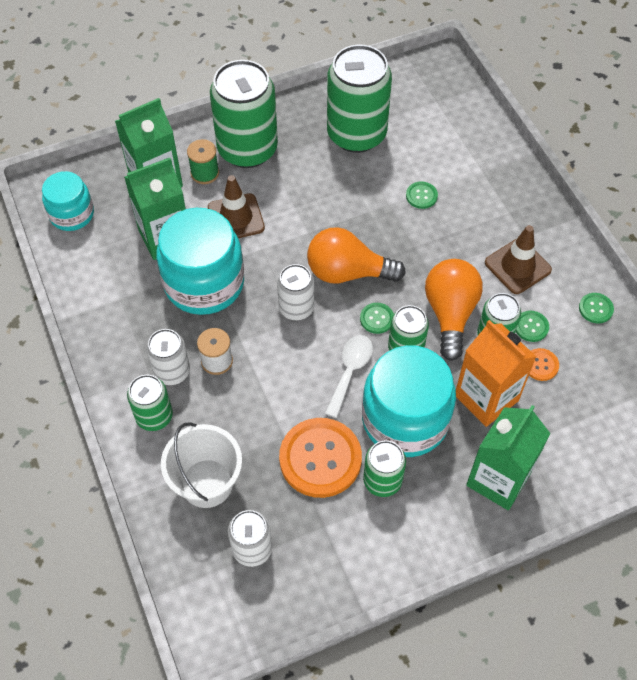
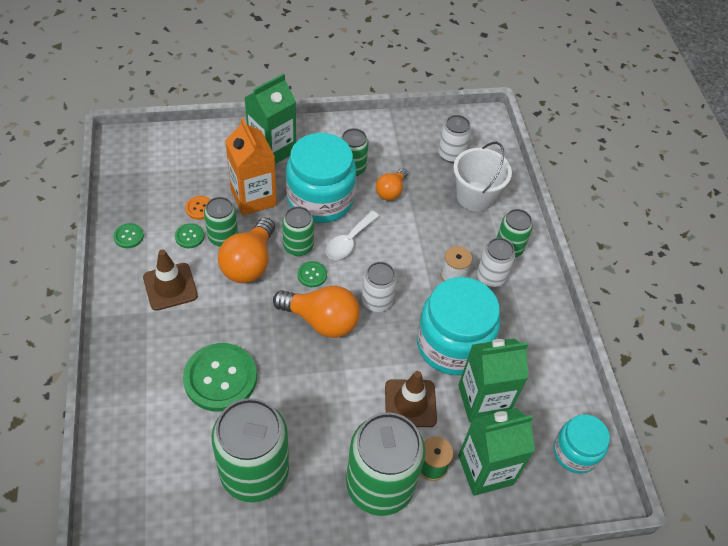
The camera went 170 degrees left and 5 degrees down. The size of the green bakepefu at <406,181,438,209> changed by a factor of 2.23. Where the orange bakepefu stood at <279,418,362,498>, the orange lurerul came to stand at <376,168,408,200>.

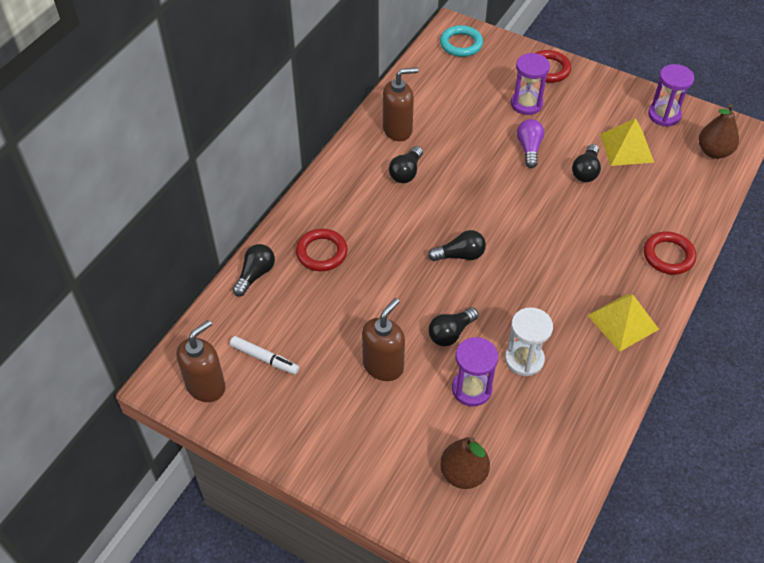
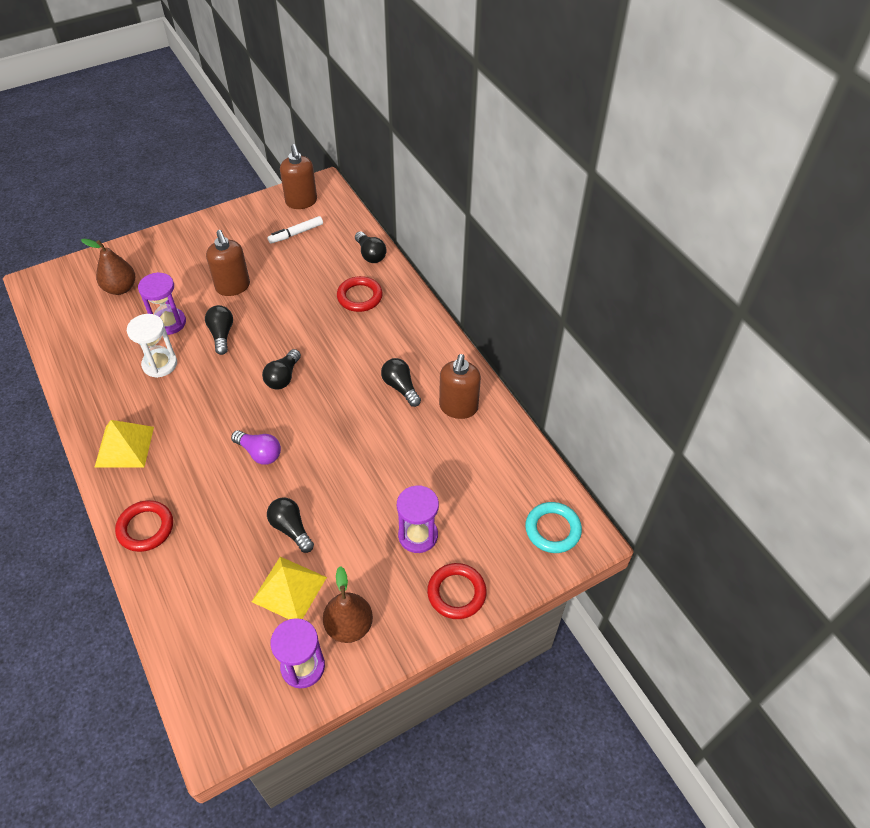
The camera went 120 degrees right and 0 degrees up. The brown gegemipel ended up elsewhere, having gone from <699,104,739,159> to <323,566,373,643>. The purple lurerul ended up elsewhere, having gone from <517,119,544,168> to <231,430,281,465>.

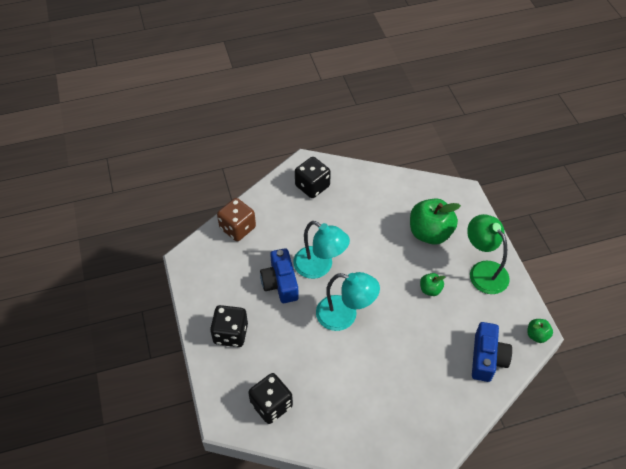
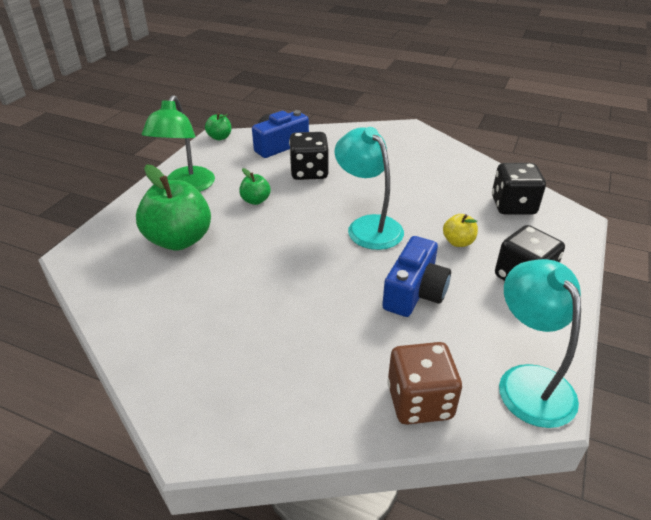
The camera went 140 degrees left and 15 degrees down. The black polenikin ended up elsewhere, having gone from <295,157,331,198> to <289,132,329,180>. The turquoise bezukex ended up elsewhere, having gone from <293,221,350,279> to <499,259,581,428>. The second view gained the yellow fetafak at <443,214,478,247>.

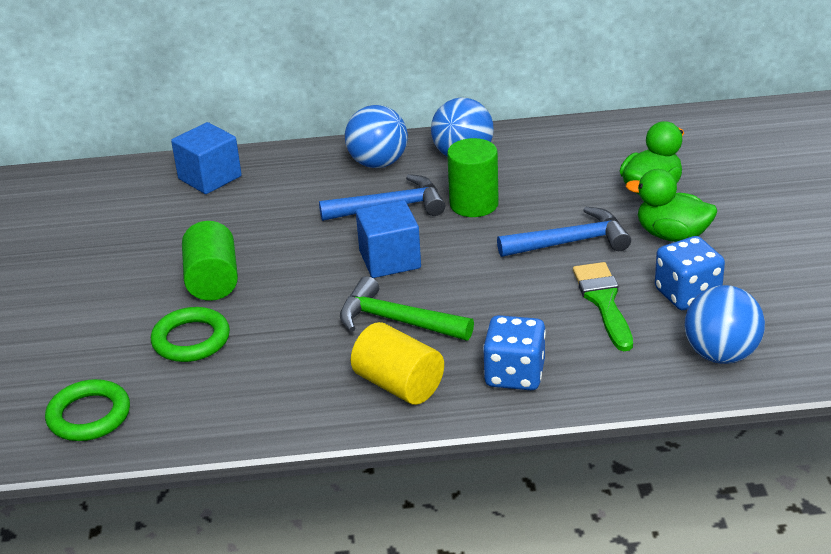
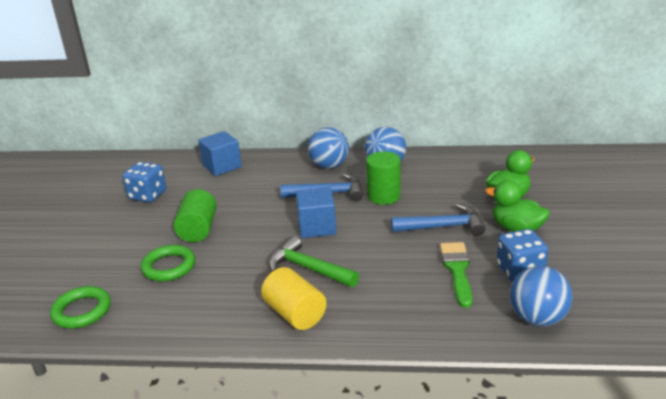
The camera went 10 degrees right and 5 degrees down. The blue polenikin ended up elsewhere, having gone from <483,315,546,390> to <122,162,166,202>.

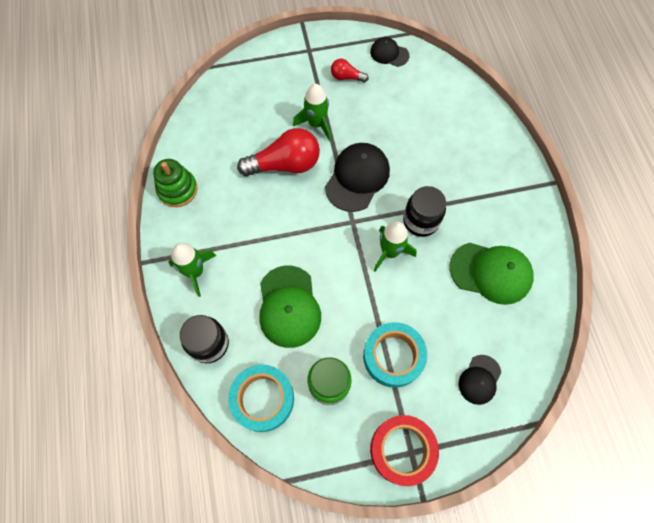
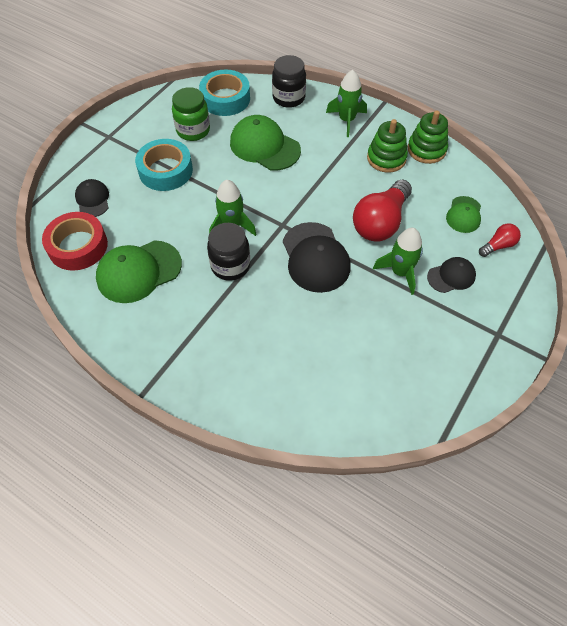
The camera went 135 degrees right and 10 degrees down. The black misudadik ended up elsewhere, having gone from <370,37,410,67> to <427,257,476,293>. The red lurerul ended up elsewhere, having gone from <331,59,369,82> to <479,223,521,257>. The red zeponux ended up elsewhere, having gone from <370,415,439,486> to <42,212,108,271>. The second view gained the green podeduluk at <367,119,408,173>. The second view gained the green misudadik at <446,196,481,233>.

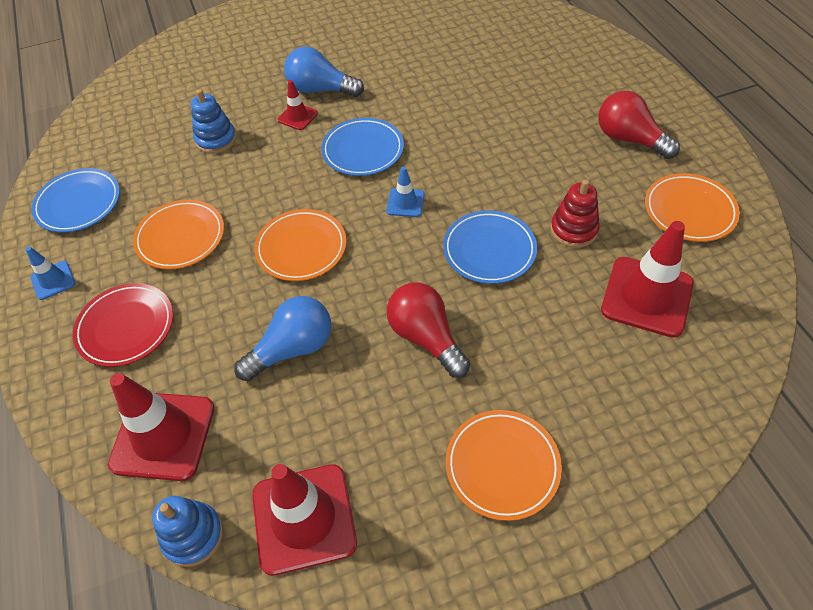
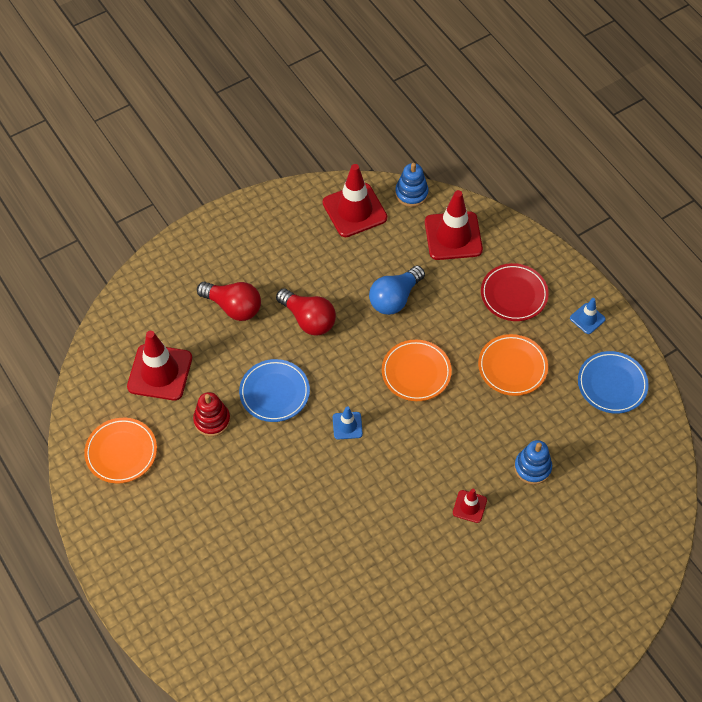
The camera went 165 degrees right and 5 degrees up. The second view lost the blue lurerul at <284,47,364,97>. The red lurerul ended up elsewhere, having gone from <598,91,680,159> to <197,282,261,321>. The second view lost the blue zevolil at <321,118,404,176>. The second view lost the orange zevolil at <446,410,562,521>.

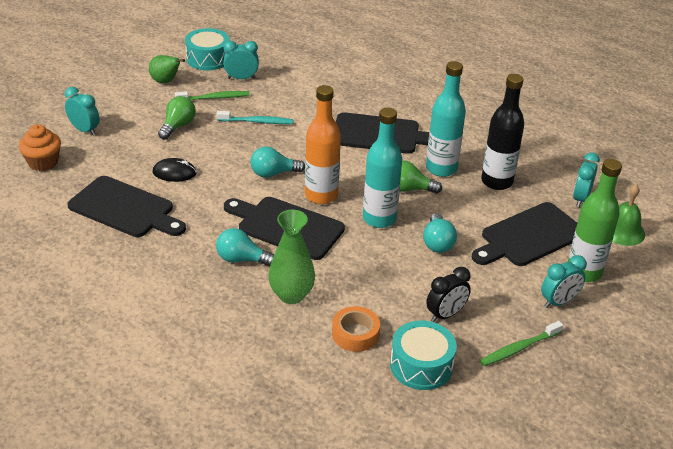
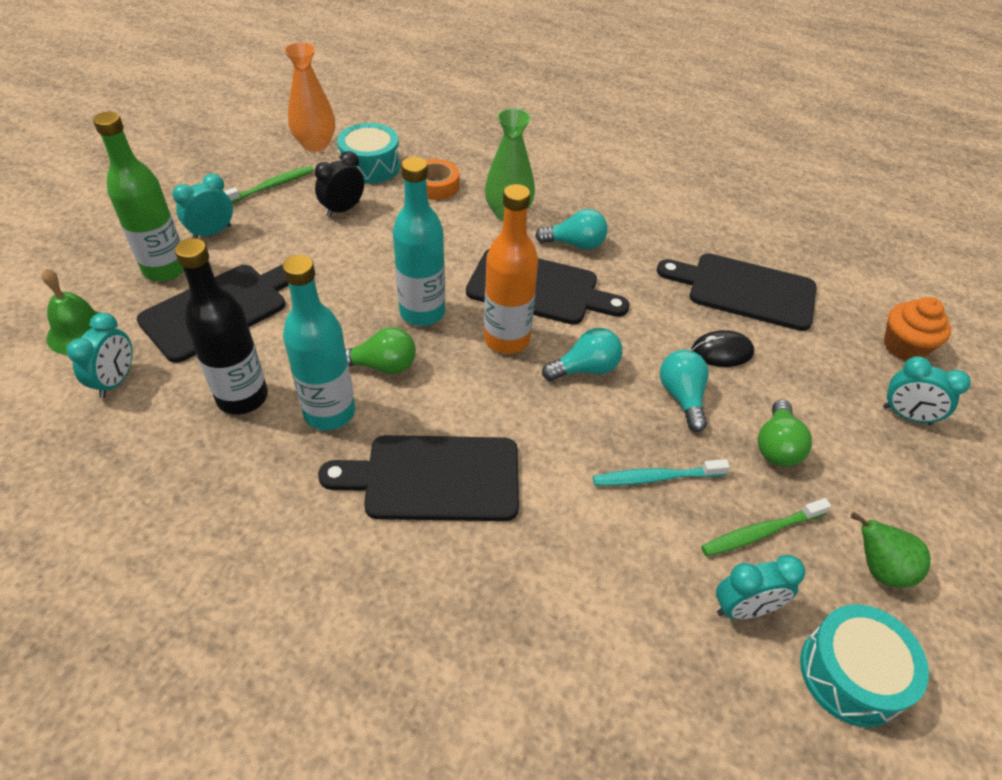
The camera went 170 degrees right and 10 degrees up. The turquoise lurerul ended up elsewhere, having gone from <423,213,457,253> to <660,350,708,432>. The second view gained the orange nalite at <284,42,335,152>.

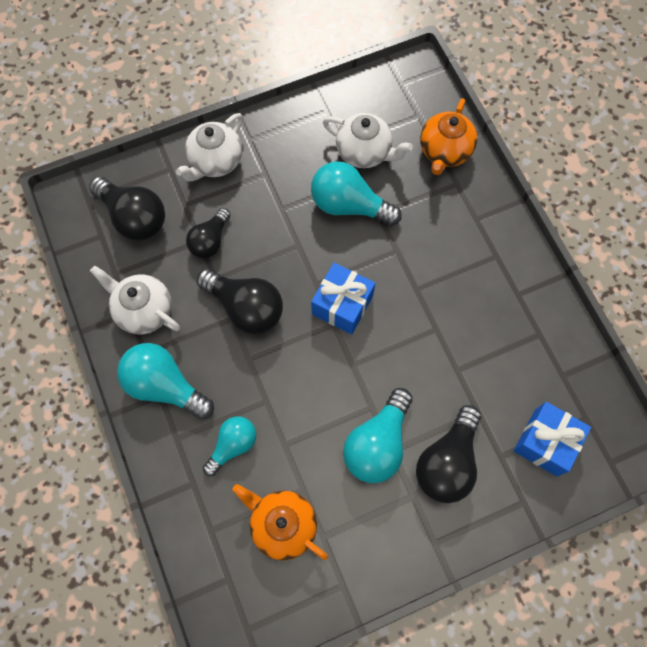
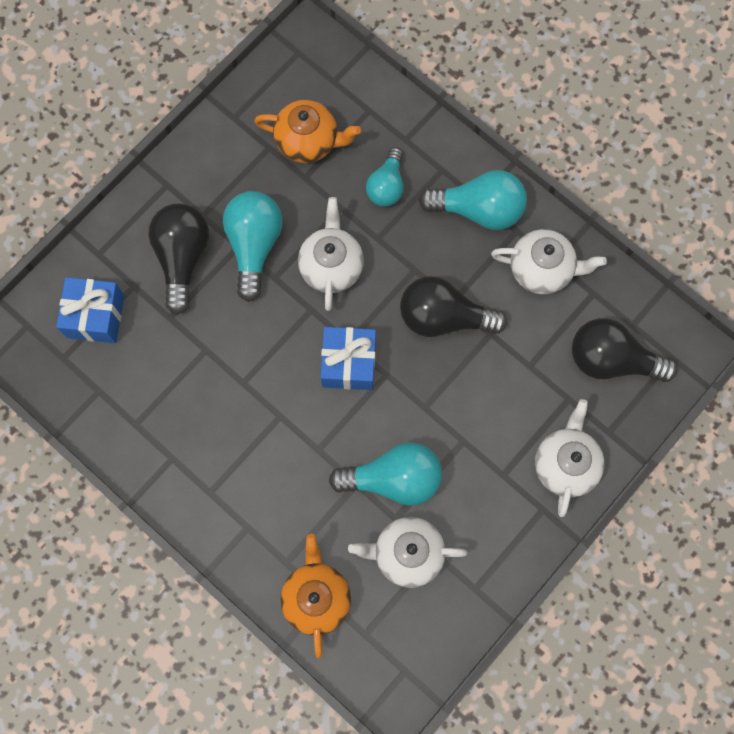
The camera went 155 degrees right and 5 degrees up. The second view lost the black lurerul at <186,208,230,258>. The second view gained the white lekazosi at <298,197,364,311>.

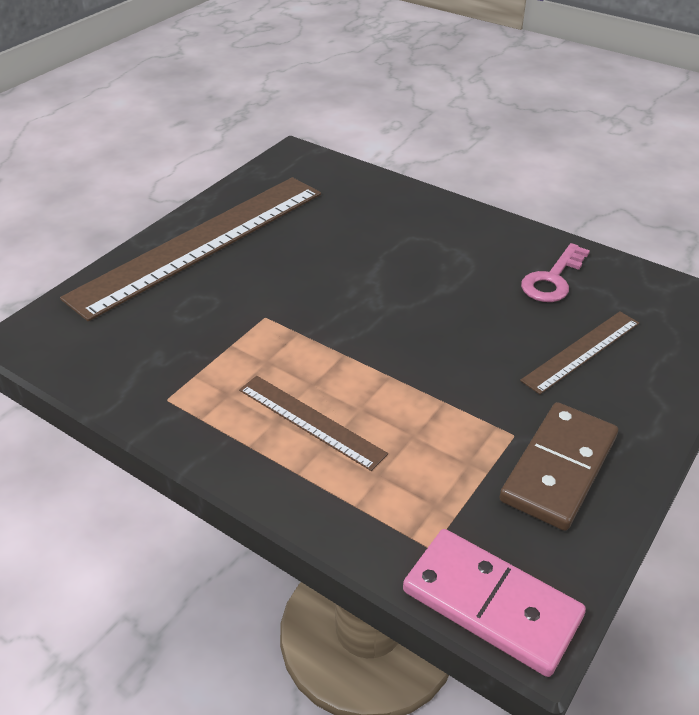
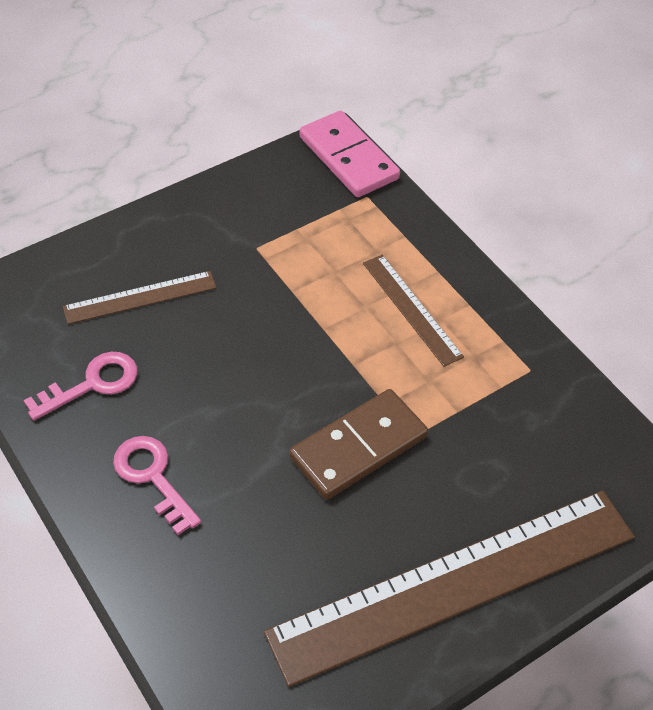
The camera went 160 degrees left and 10 degrees up. The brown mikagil ended up elsewhere, having gone from <499,402,618,531> to <289,389,428,500>. The second view gained the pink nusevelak at <113,436,201,535>.

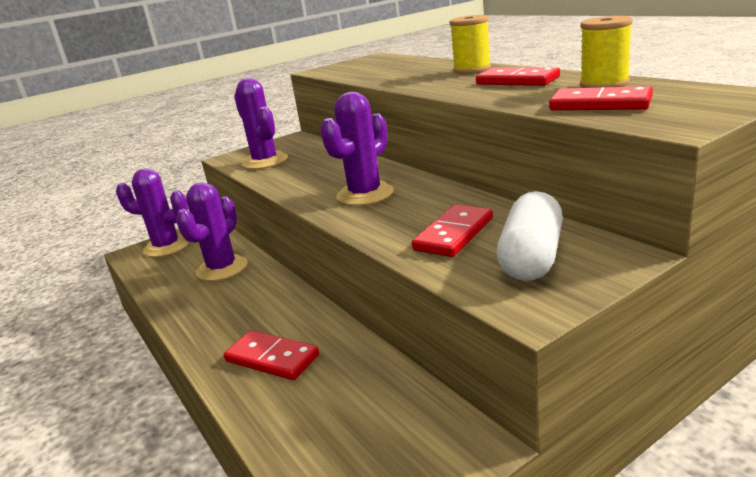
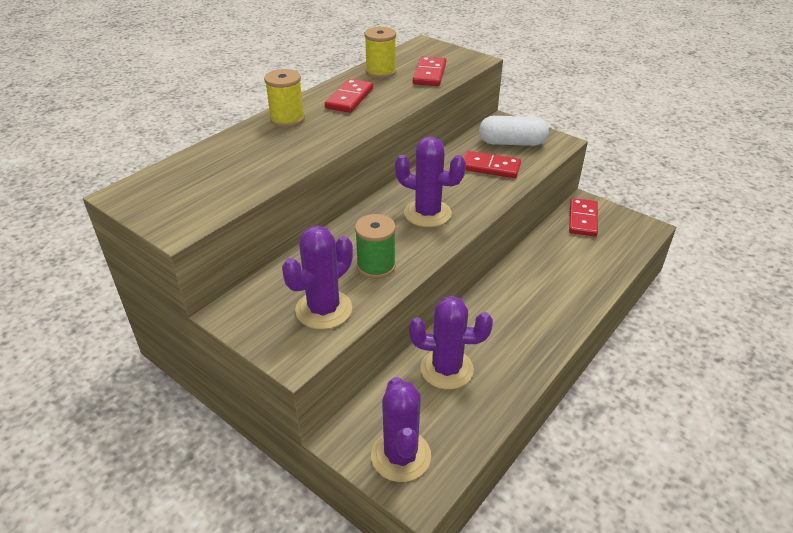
The camera went 110 degrees left and 15 degrees up. The red mikagil ended up elsewhere, having gone from <224,330,319,380> to <569,198,598,236>. The second view gained the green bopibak at <355,214,396,279>.

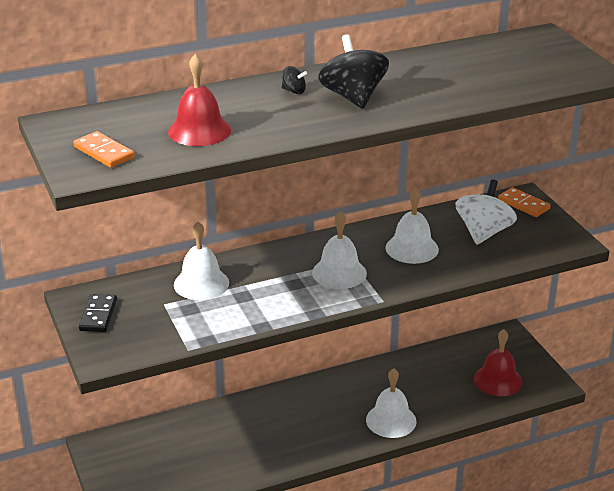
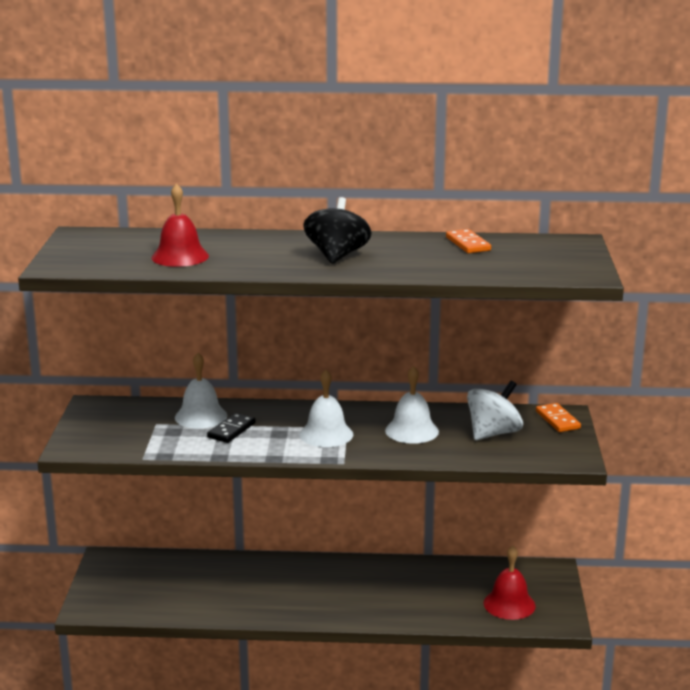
The camera went 25 degrees right and 10 degrees down. The second view lost the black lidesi at <282,66,307,94>. The orange mikagil ended up elsewhere, having gone from <73,131,135,168> to <446,229,491,253>. The black mikagil ended up elsewhere, having gone from <79,294,117,332> to <207,413,256,443>. The second view lost the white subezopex at <366,368,416,438>.

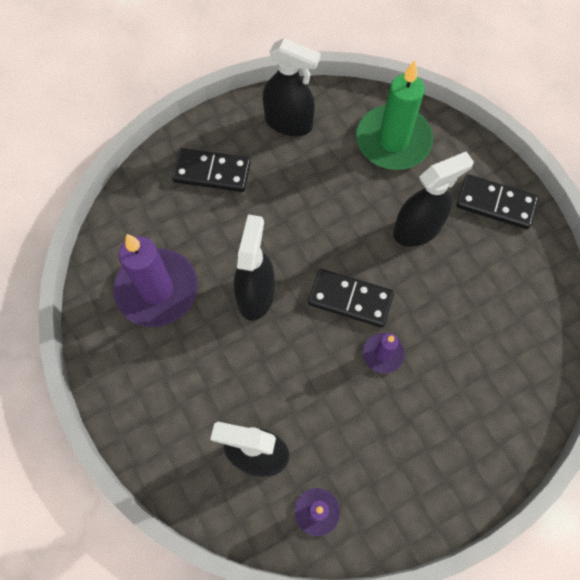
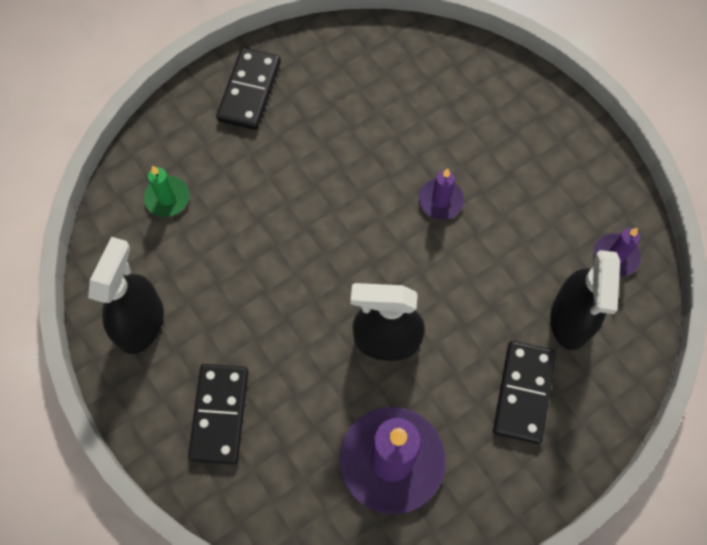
The camera went 95 degrees left and 0 degrees up. The size of the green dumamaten at <356,60,433,170> changed by a factor of 0.48. The second view lost the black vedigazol at <393,151,474,247>. The black mikagil ended up elsewhere, having gone from <308,269,394,327> to <493,341,556,444>.

